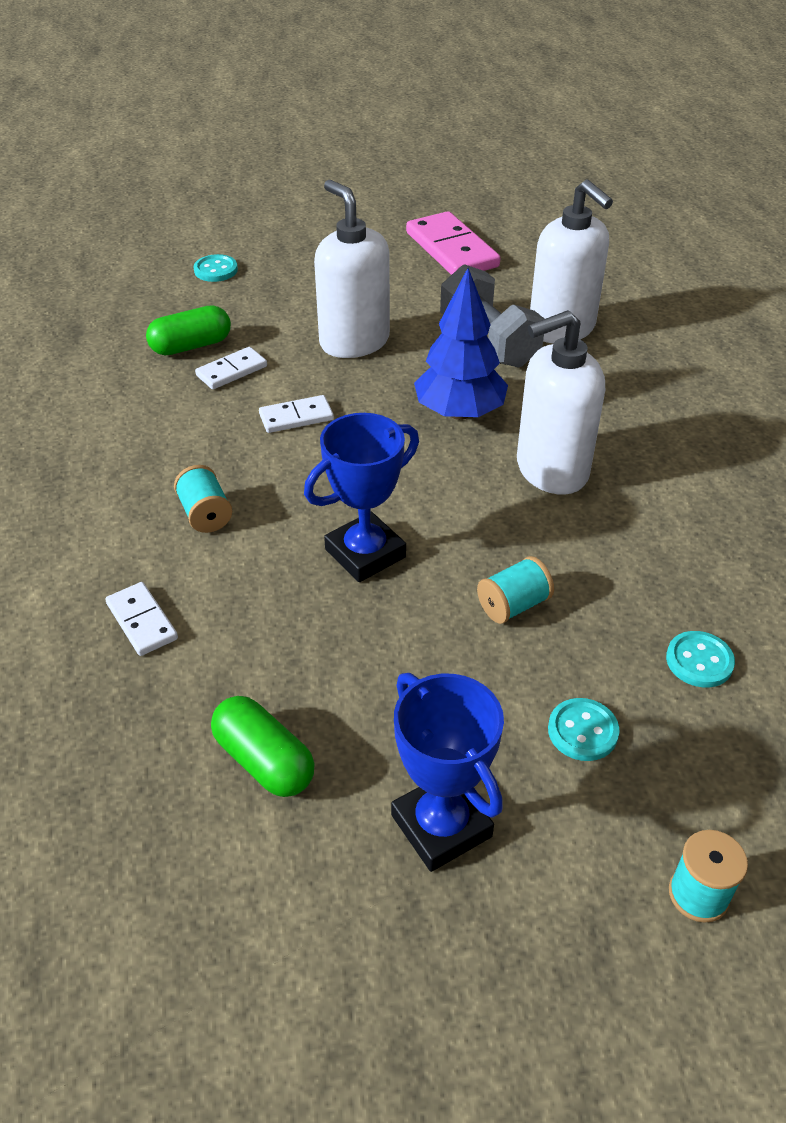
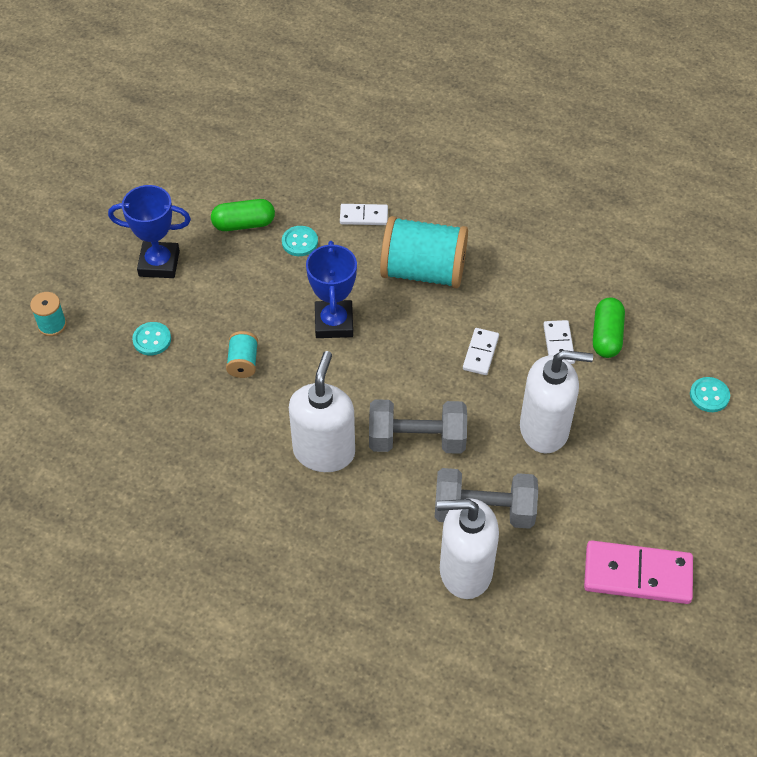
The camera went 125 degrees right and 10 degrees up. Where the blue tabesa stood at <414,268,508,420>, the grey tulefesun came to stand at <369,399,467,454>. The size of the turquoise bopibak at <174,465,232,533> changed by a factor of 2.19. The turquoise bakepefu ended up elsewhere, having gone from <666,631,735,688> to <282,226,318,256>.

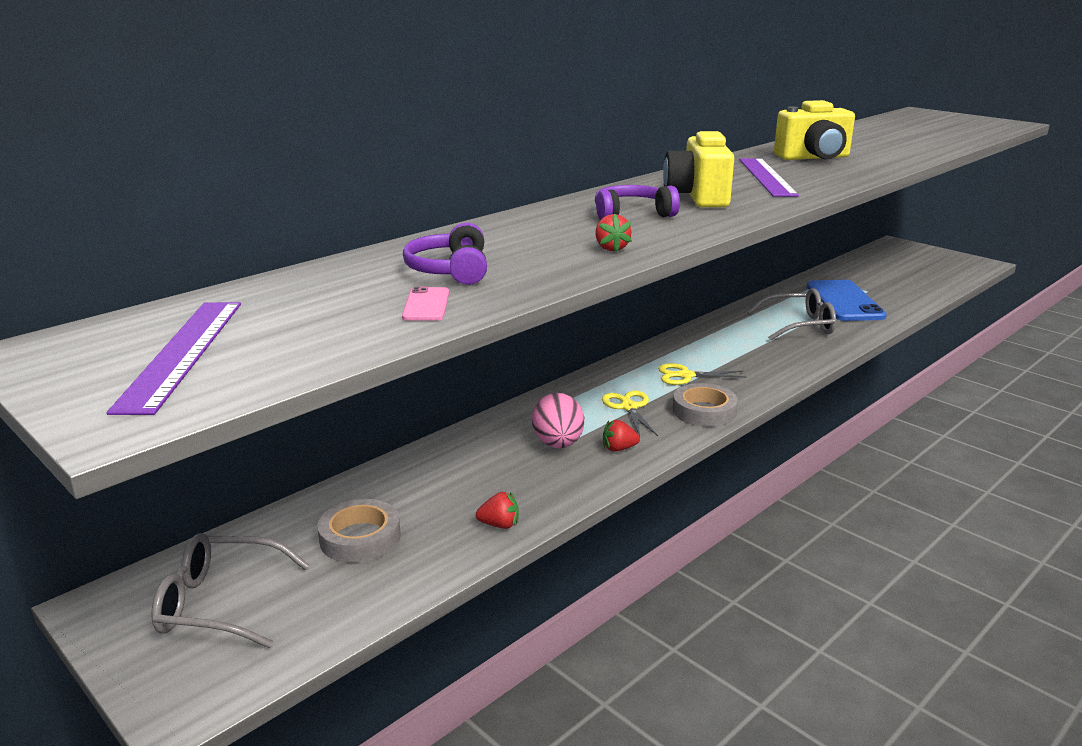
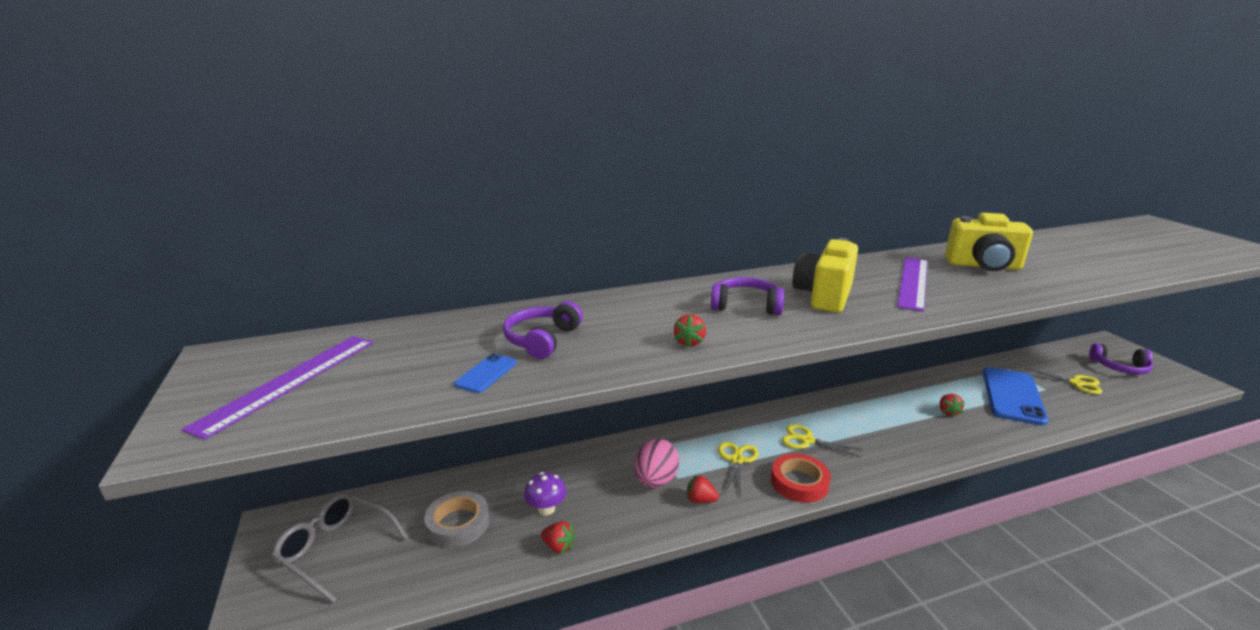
The camera went 25 degrees right and 0 degrees up. What was the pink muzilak at <402,287,449,321> turned into the blue muzilak at <454,354,517,393>. Where the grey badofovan stood at <748,288,836,341>, the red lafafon came to stand at <939,394,965,418>. What was the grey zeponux at <673,383,738,427> turned into the red zeponux at <771,454,831,503>. The second view gained the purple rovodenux at <1089,343,1153,375>. The second view gained the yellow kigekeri at <1025,368,1102,394>. The second view gained the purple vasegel at <524,472,566,515>.

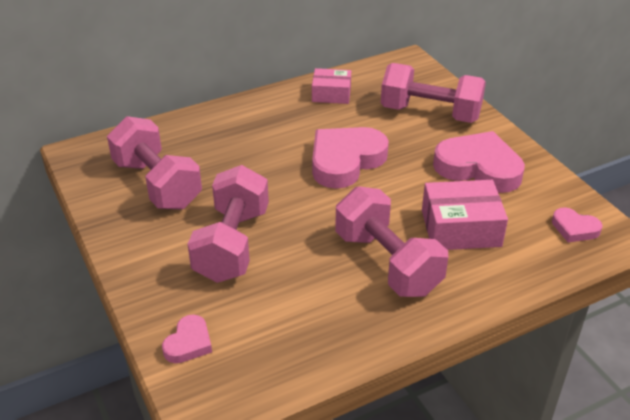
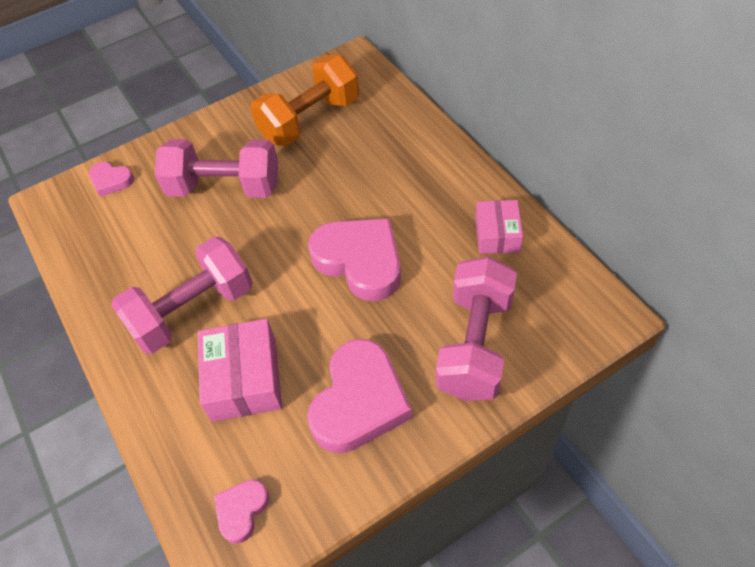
The camera went 90 degrees right and 15 degrees up. What was the pink tulefesun at <107,116,202,209> turned into the orange tulefesun at <250,55,360,146>.

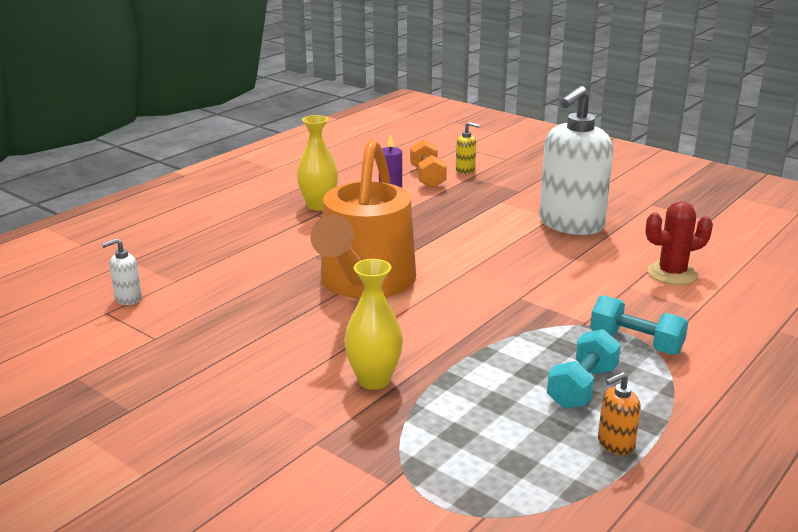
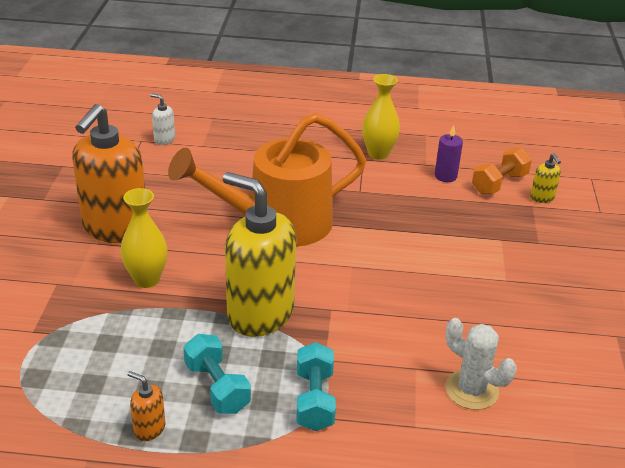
The camera went 55 degrees right and 10 degrees up. The second view lost the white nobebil at <539,86,614,235>. What was the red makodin at <646,201,713,285> turned into the white makodin at <445,318,517,410>. The turquoise tulefesun at <547,329,621,409> ended up facing another way, 60 degrees clockwise from before. The second view gained the orange nobebil at <72,104,145,243>. The second view gained the yellow nobebil at <223,172,296,337>.

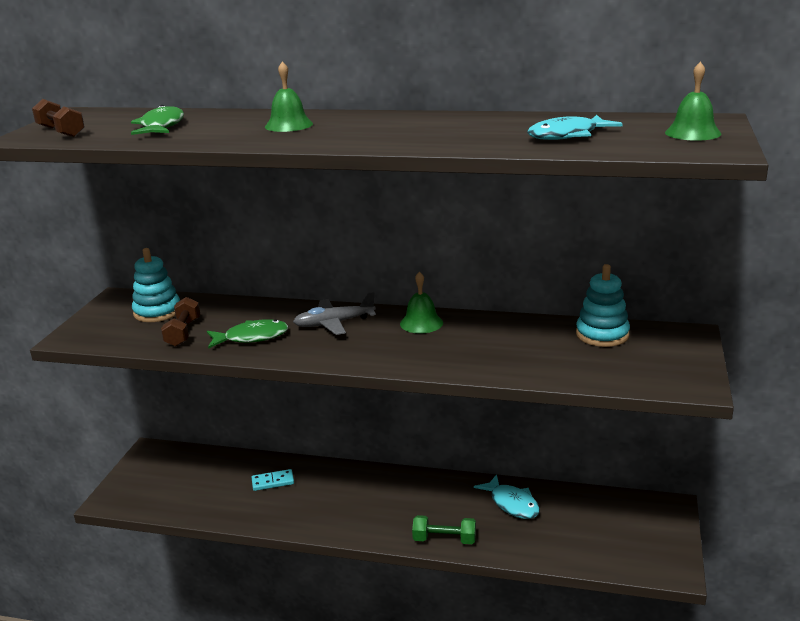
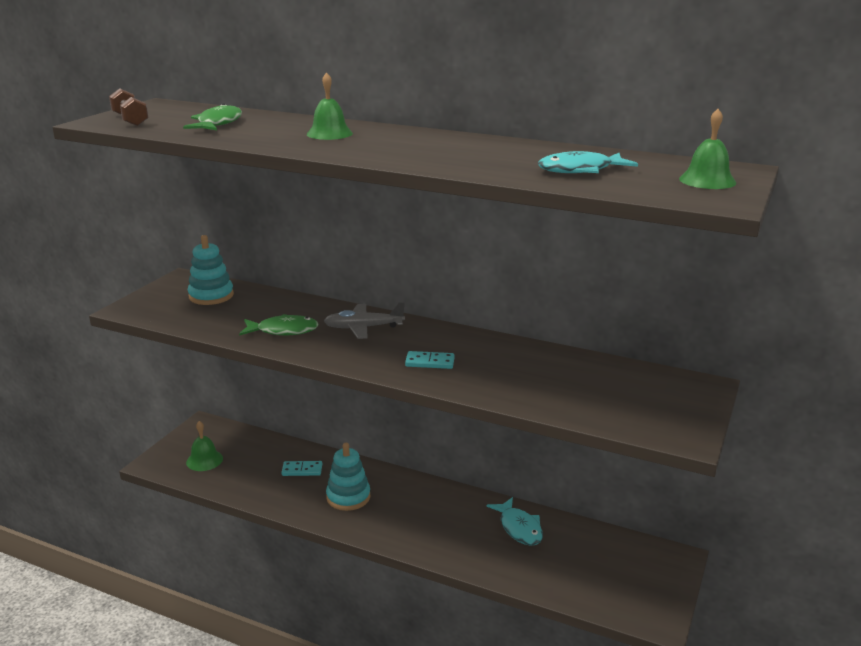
The camera went 10 degrees right and 0 degrees up. The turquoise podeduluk ended up elsewhere, having gone from <576,264,630,347> to <326,443,370,511>. The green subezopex ended up elsewhere, having gone from <400,272,443,334> to <186,421,223,471>. The second view lost the brown tulefesun at <161,297,200,347>. The second view lost the green tulefesun at <412,515,476,544>. The second view gained the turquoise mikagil at <405,351,455,369>.

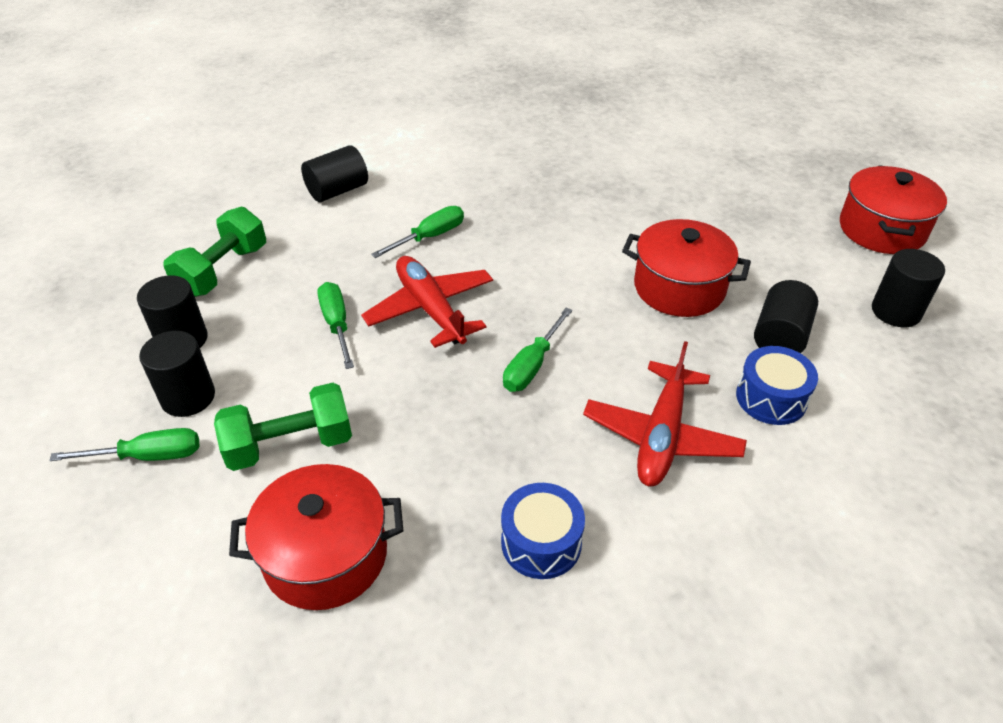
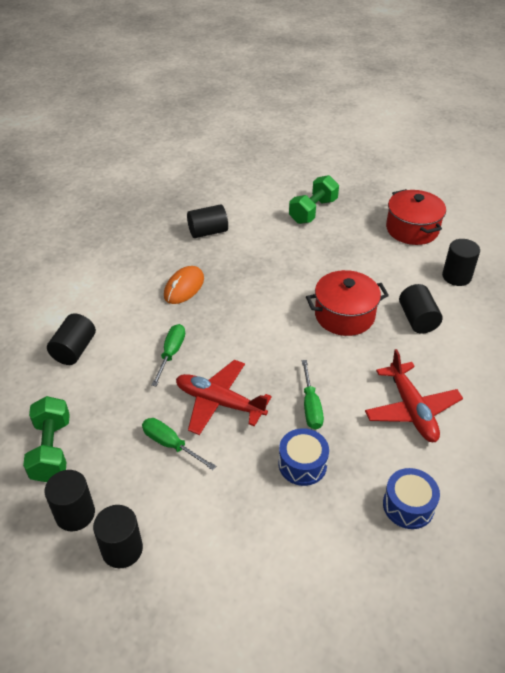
The camera went 35 degrees left and 0 degrees up. The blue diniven ended up elsewhere, having gone from <736,346,818,425> to <279,428,329,486>. The green tulefesun ended up elsewhere, having gone from <214,383,352,471> to <289,175,339,224>. The second view lost the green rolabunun at <49,428,199,461>. The second view lost the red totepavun at <229,464,403,610>. The second view gained the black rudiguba at <187,204,228,238>. The second view gained the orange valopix at <164,266,204,304>.

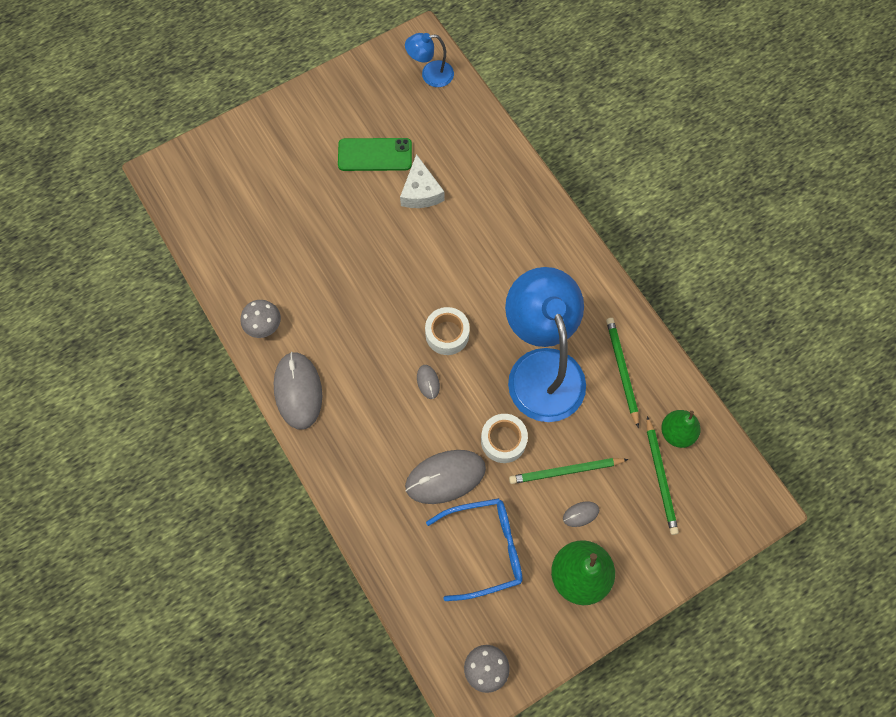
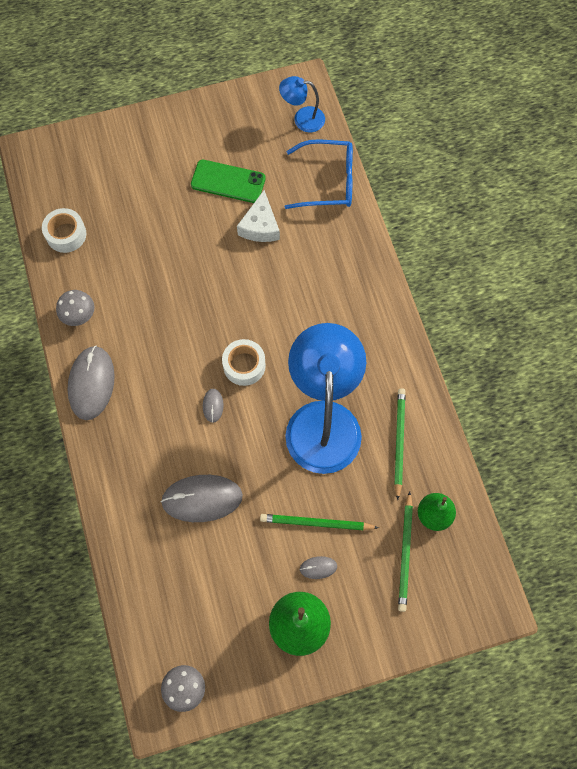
The camera went 15 degrees right and 0 degrees up. The white zeponux ended up elsewhere, having gone from <481,414,528,463> to <42,208,86,253>. The blue badofovan ended up elsewhere, having gone from <426,498,523,601> to <285,139,353,209>.

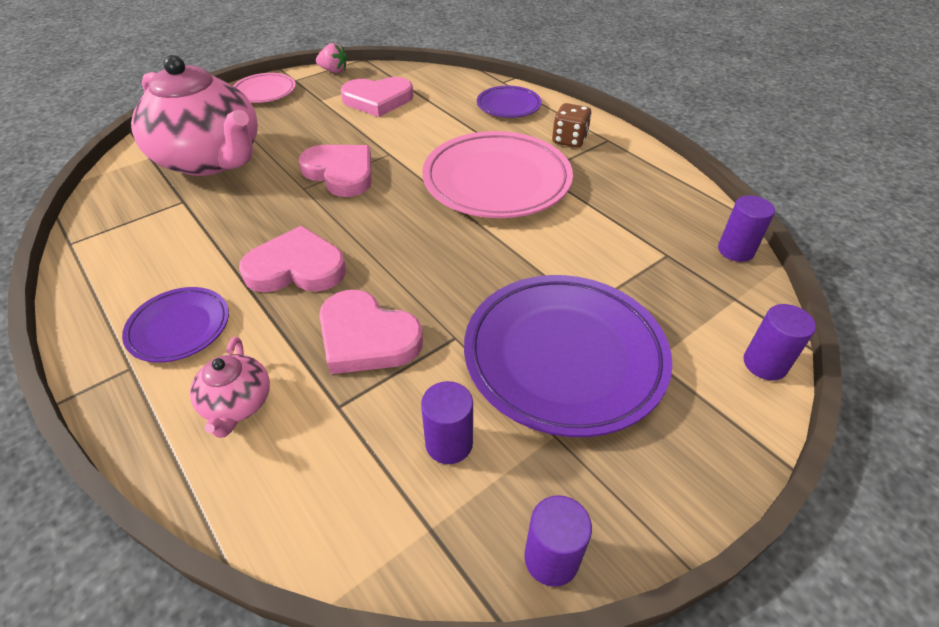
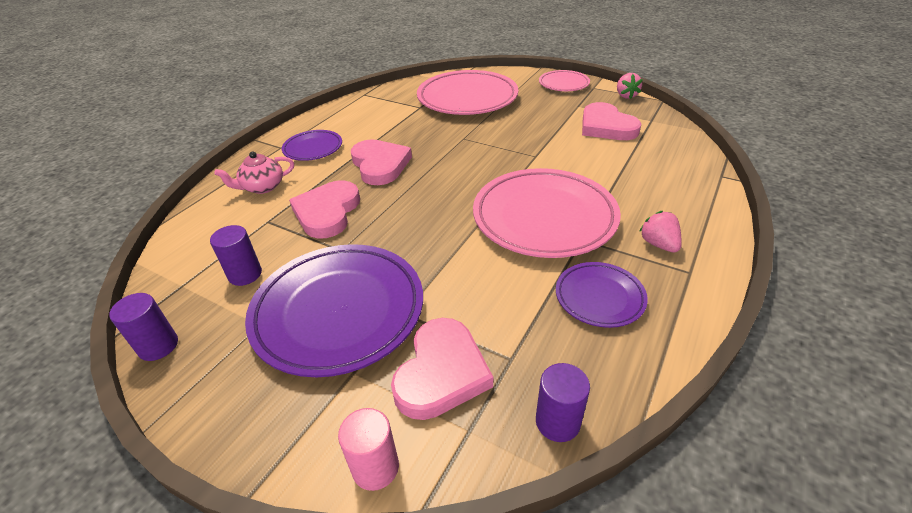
The camera went 70 degrees right and 5 degrees down. Where the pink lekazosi stood at <131,55,258,176>, the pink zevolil came to stand at <417,70,518,115>. The purple zevolil ended up elsewhere, having gone from <477,86,542,118> to <556,262,648,328>. Where the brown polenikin stood at <552,103,591,148>, the pink lafafon came to stand at <639,211,682,253>. The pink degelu ended up elsewhere, having gone from <299,145,372,197> to <391,318,493,420>. What was the purple rudiguba at <744,304,816,381> turned into the pink rudiguba at <338,408,399,491>.

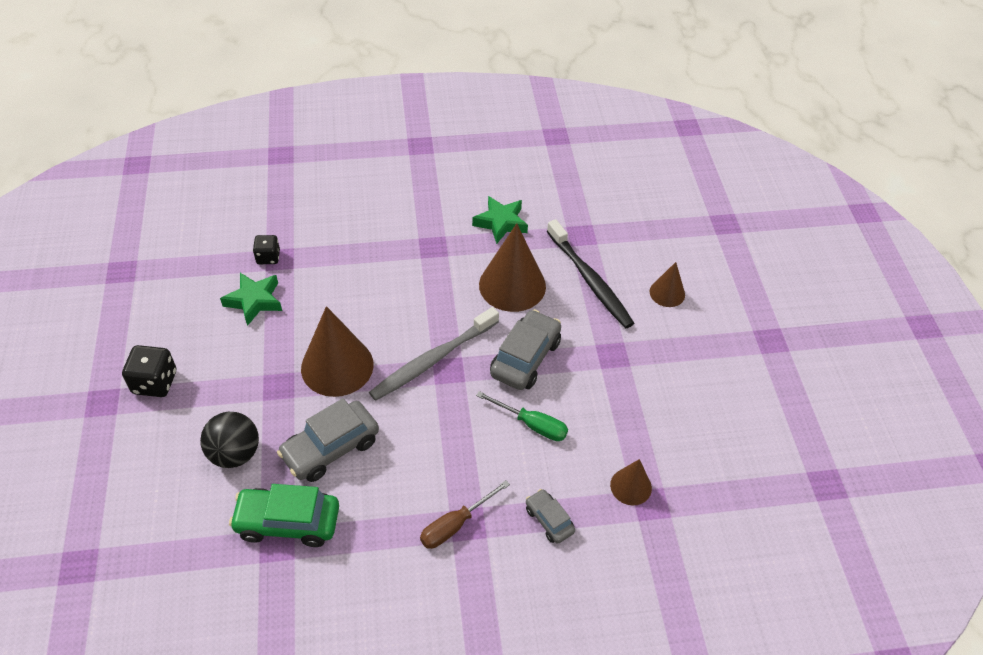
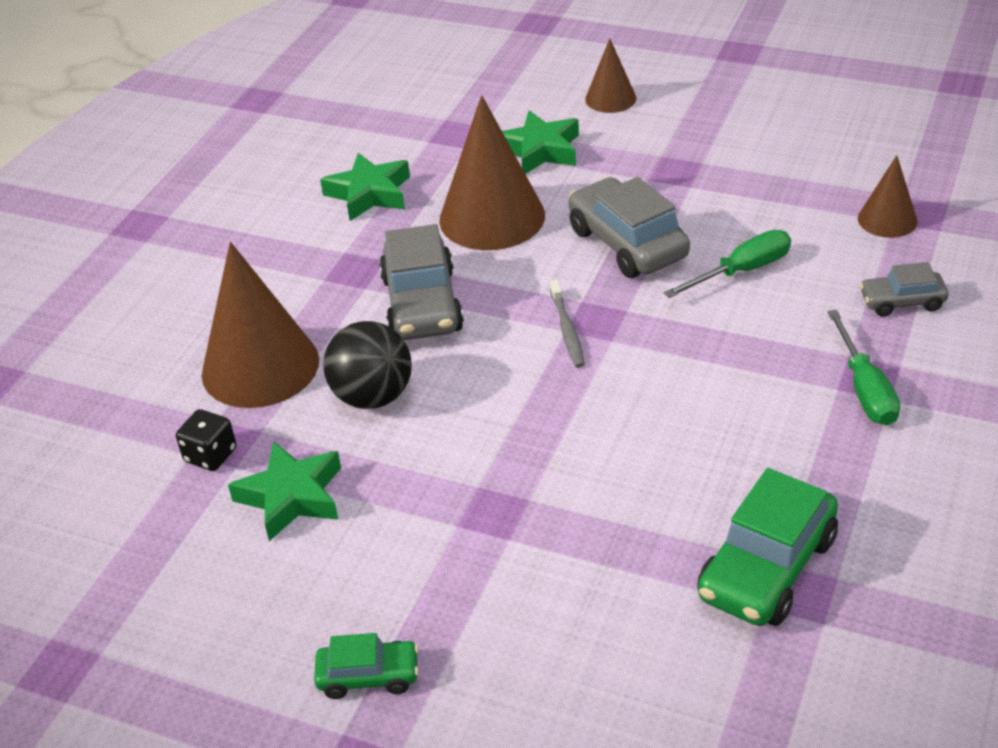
The camera went 55 degrees left and 10 degrees down. Where the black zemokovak stood at <547,219,634,329>, the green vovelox came to stand at <502,110,579,174>. The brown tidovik ended up elsewhere, having gone from <301,306,374,397> to <202,242,319,408>. The size of the grey zemokovak at <369,307,499,401> changed by a factor of 0.48. Where the black polenikin stood at <122,345,176,397>, the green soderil came to stand at <314,633,419,699>. The grey soderil ended up elsewhere, having gone from <277,398,379,482> to <379,224,464,340>. The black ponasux ended up elsewhere, having gone from <200,412,259,468> to <323,321,412,409>. What was the brown rolabunun at <420,480,510,549> turned into the green rolabunun at <828,310,900,426>.

